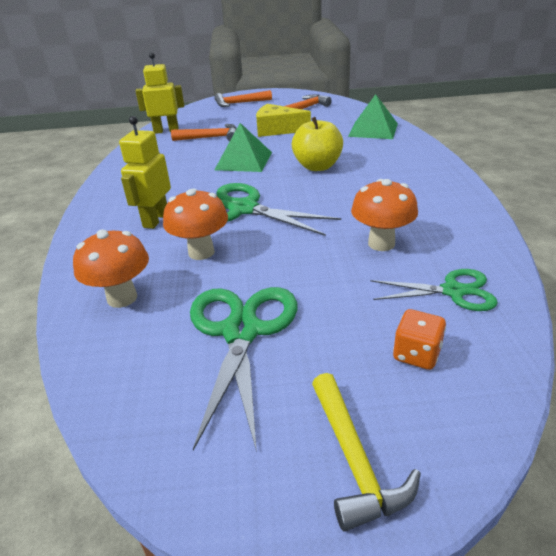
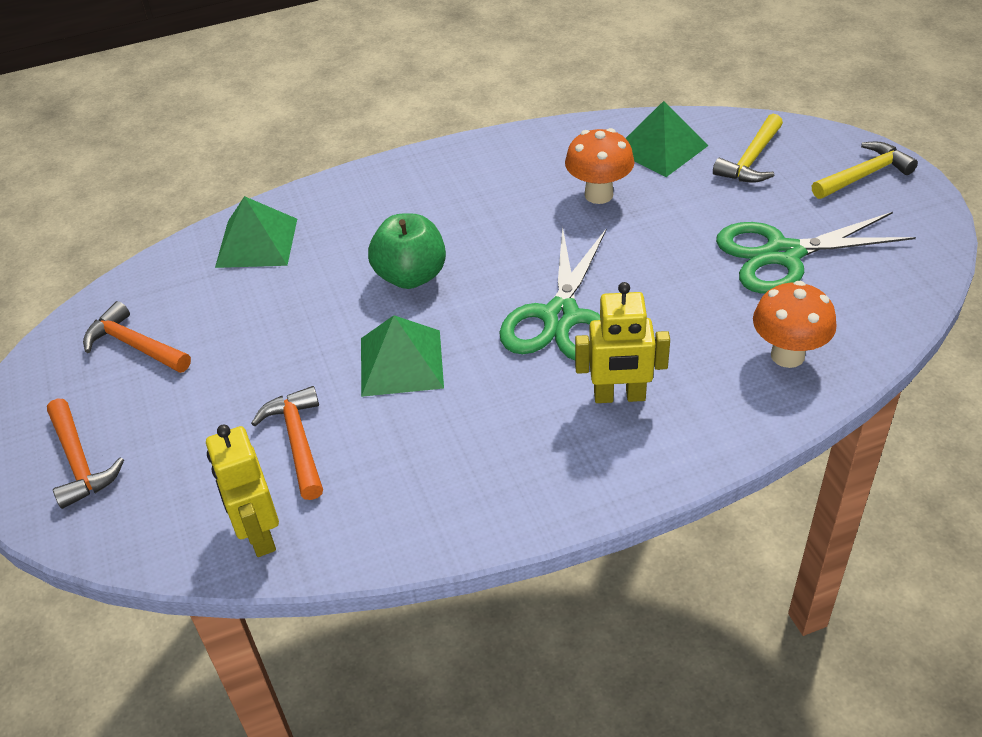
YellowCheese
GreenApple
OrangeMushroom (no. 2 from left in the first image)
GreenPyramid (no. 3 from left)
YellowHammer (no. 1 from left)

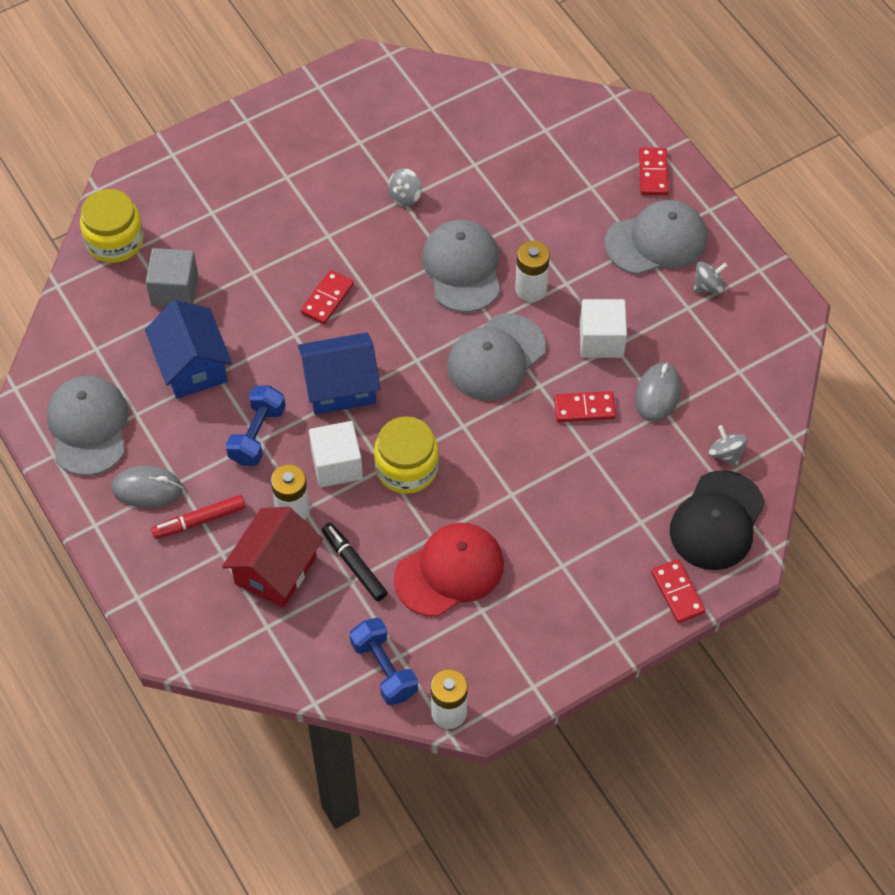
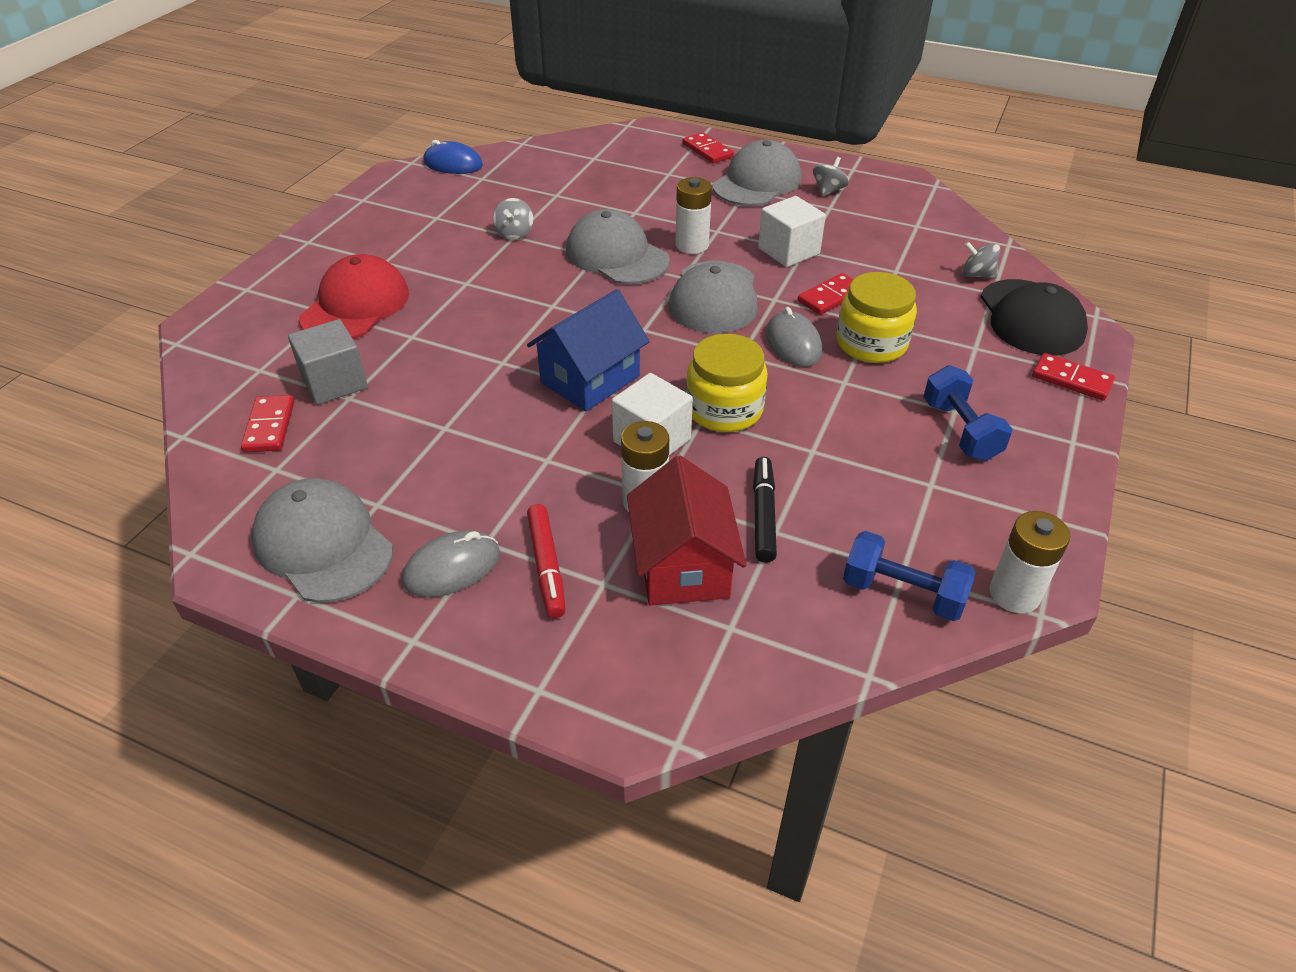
YellowJar (no. 2 from left)
RedDomino (no. 1 from left)
BlueHouse (no. 1 from left in the first image)
GreyMouse (no. 2 from left)
BlueDumbbell (no. 2 from left)
RedMarker
BlackMarker
RedCap
BlueMouse

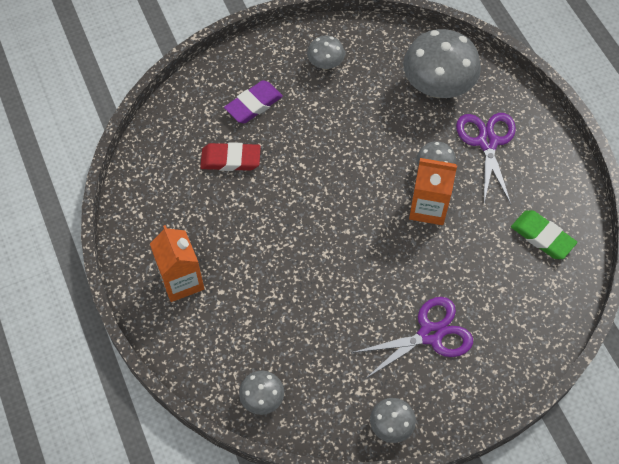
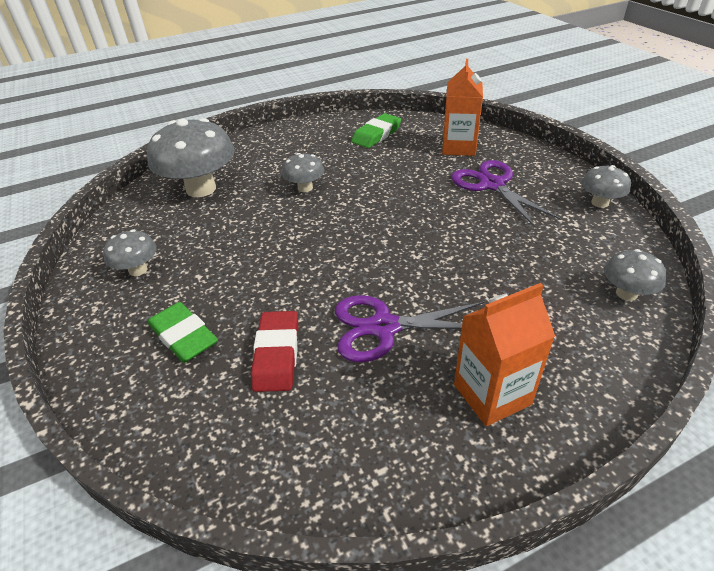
GreenEraser (no. 1 from left)
PurpleScissors (no. 1 from left)
OrangeCarton (no. 1 from left)

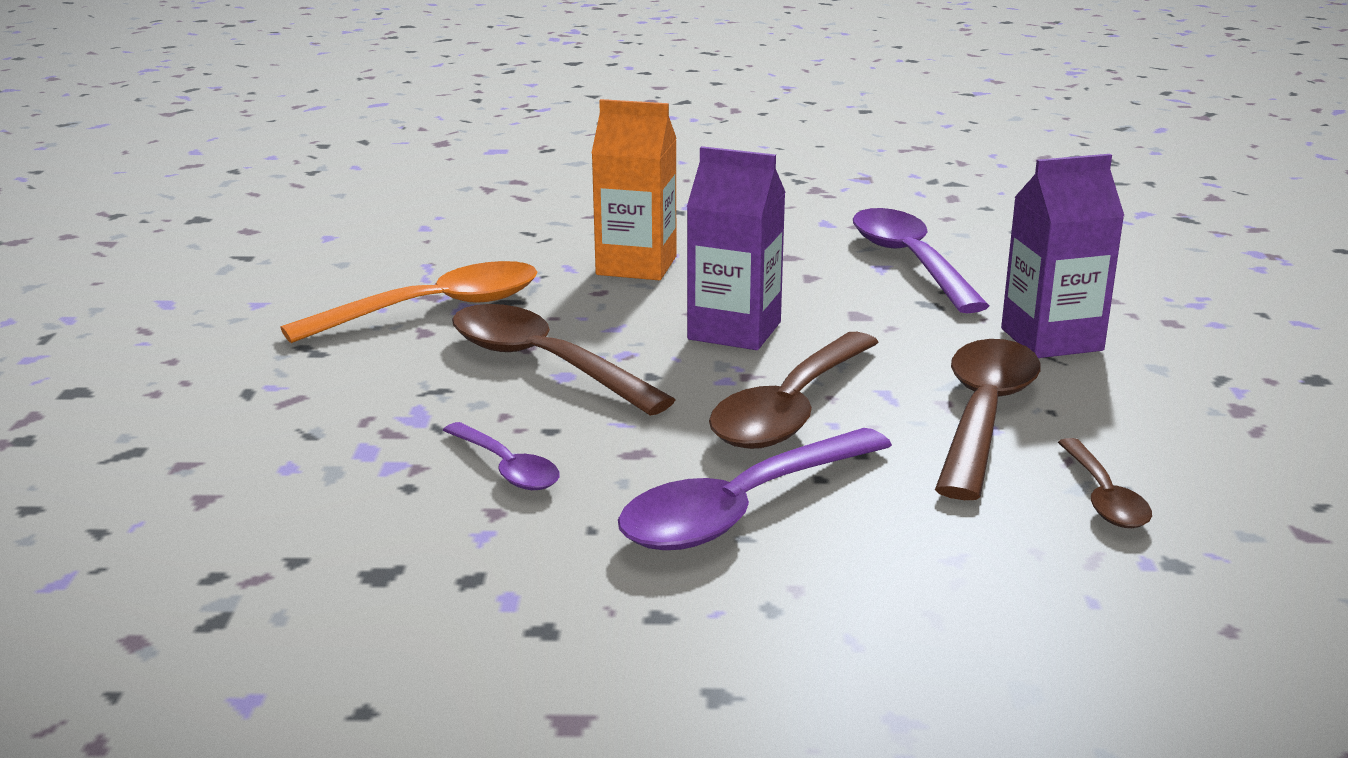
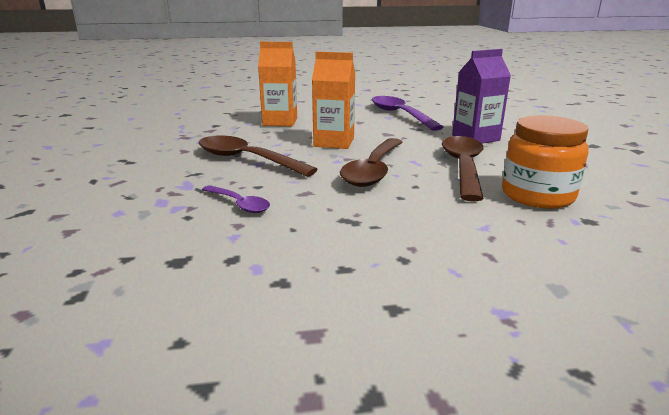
OrangeCarton (no. 2 from left)
OrangeSpoon
PurpleSpoon (no. 2 from left in the first image)
OrangeJar

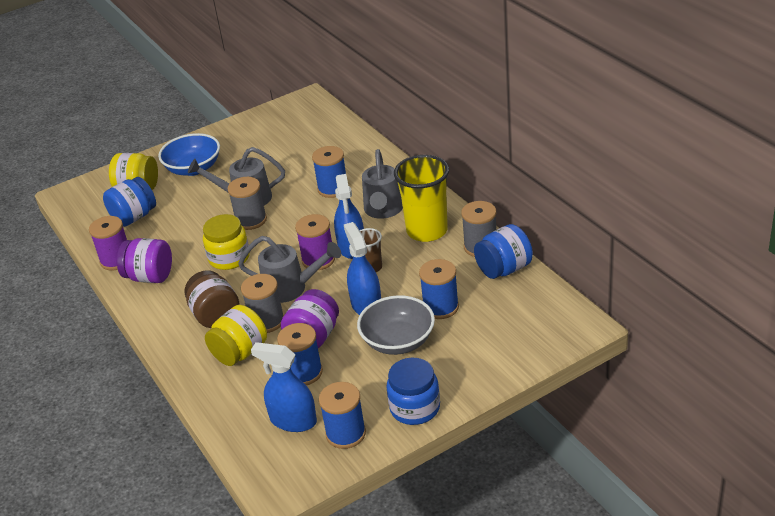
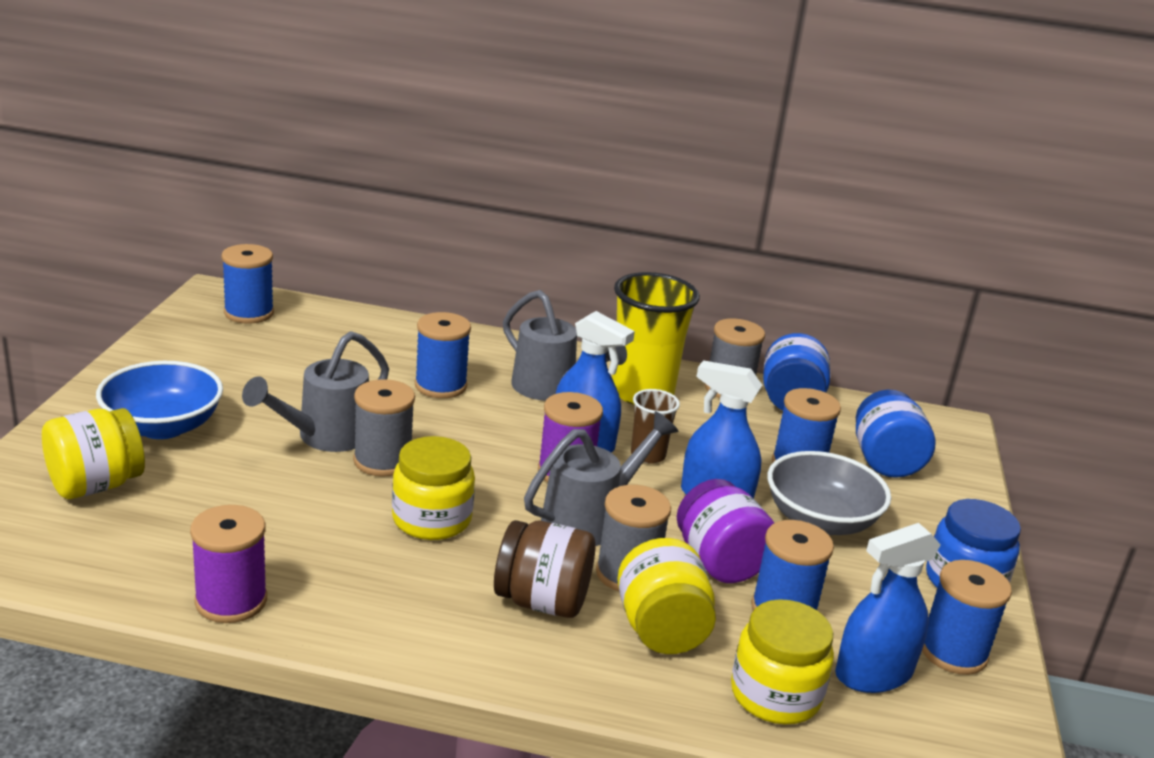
BlueJar (no. 2 from left)
PurpleJar (no. 1 from left in the first image)
BlueSpool (no. 1 from left)
YellowJar (no. 4 from left)

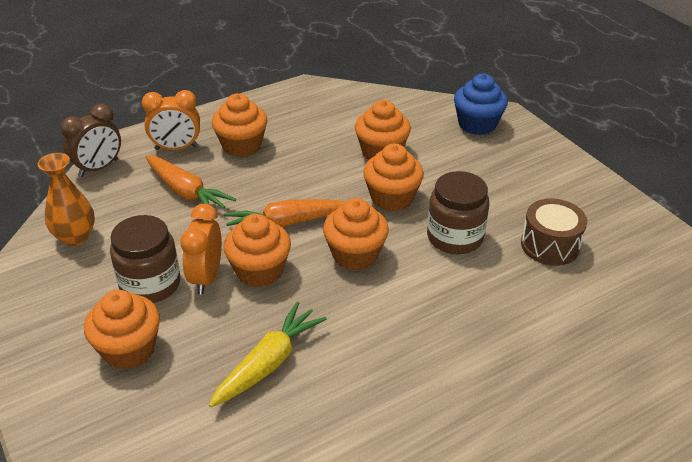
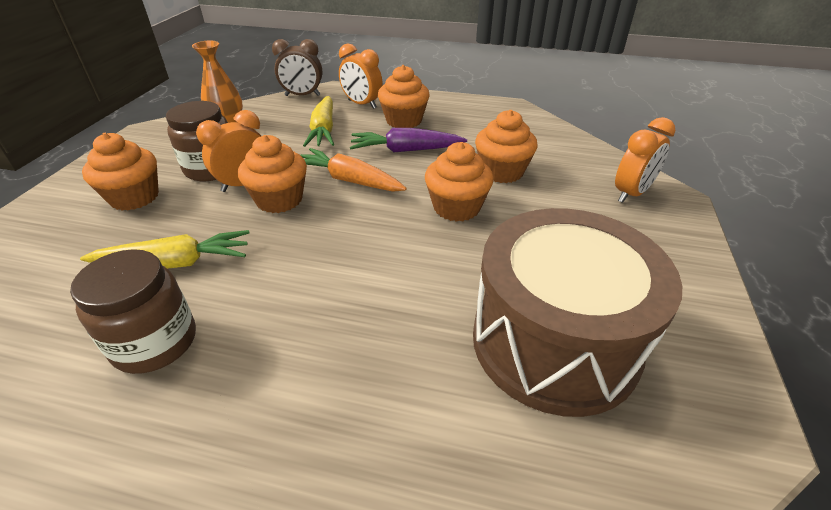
OrangeClock (no. 3 from left)
YellowCarrot (no. 2 from left)
BrownJar (no. 1 from left)
OrangeCupcake (no. 4 from left in the first image)
BrownDrum
PurpleCarrot

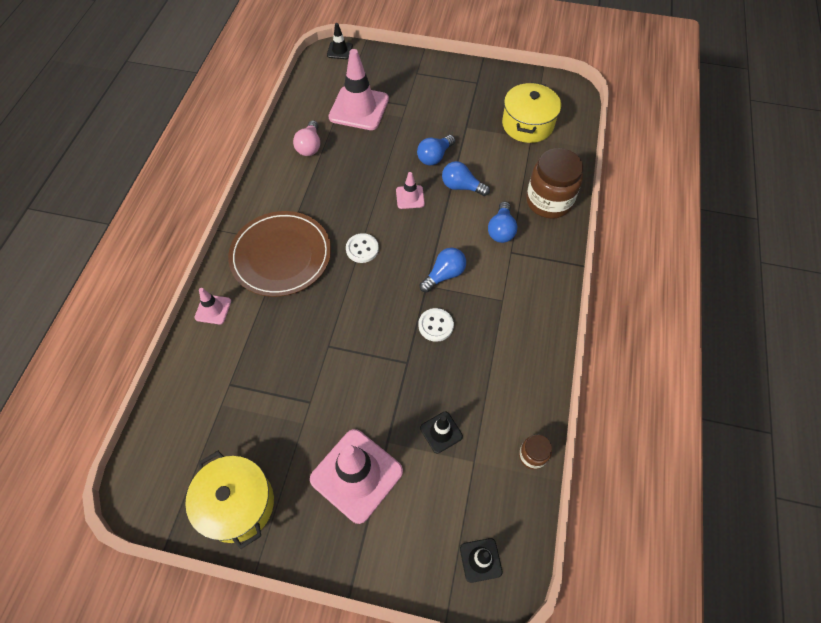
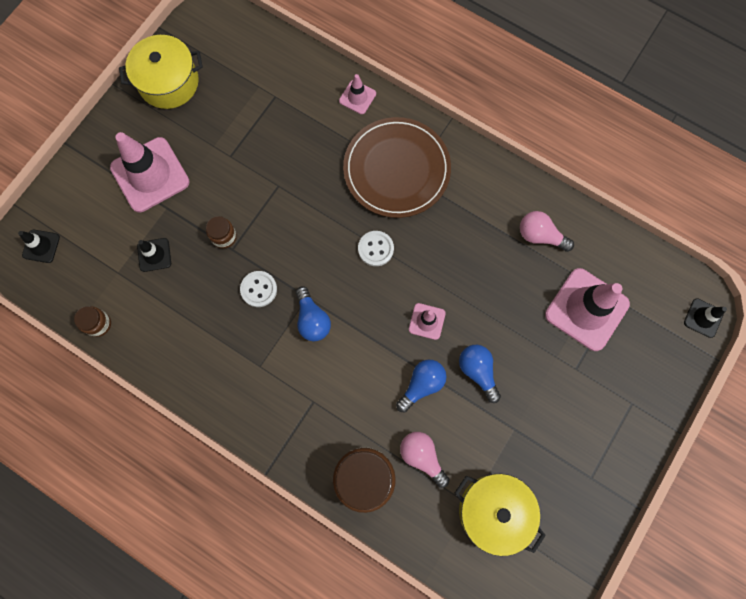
BlueLightBulb (no. 4 from left in the first image)
BrownJar (no. 2 from left)
PinkLightBulb (no. 1 from left)

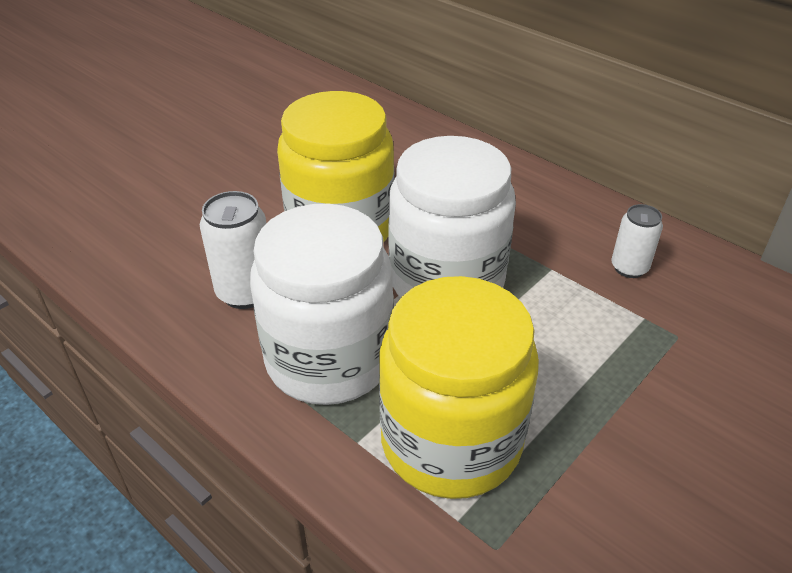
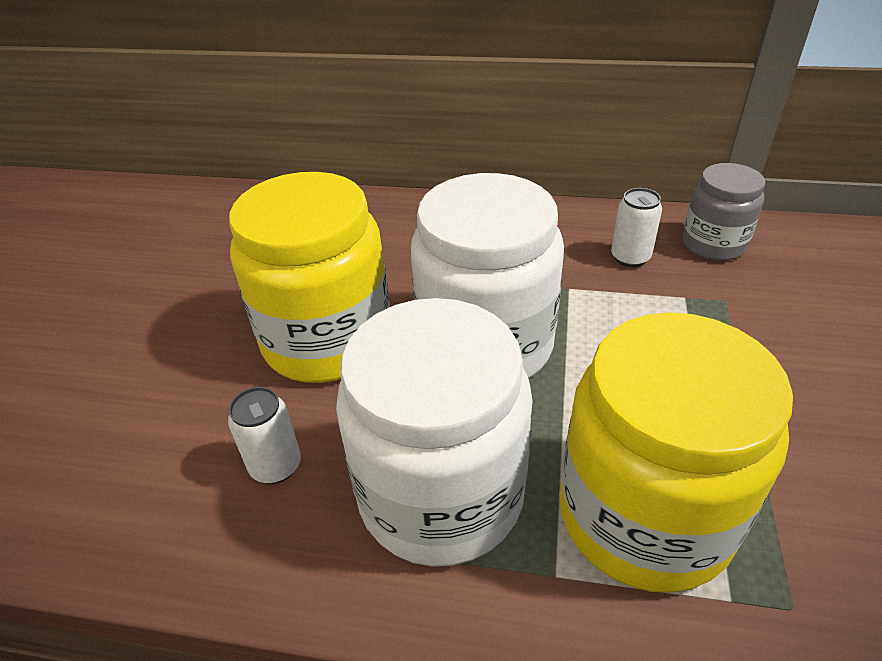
WhiteCan (no. 1 from left)
GreyJar

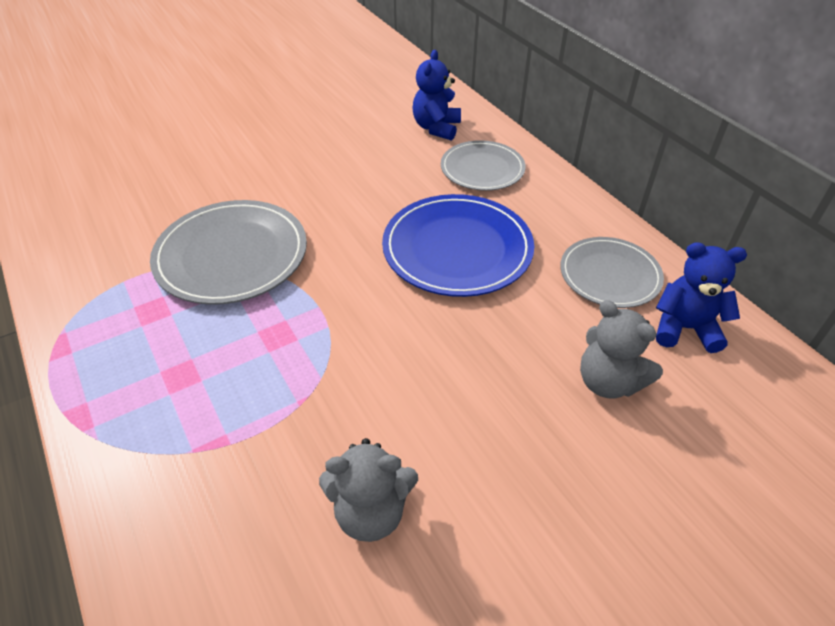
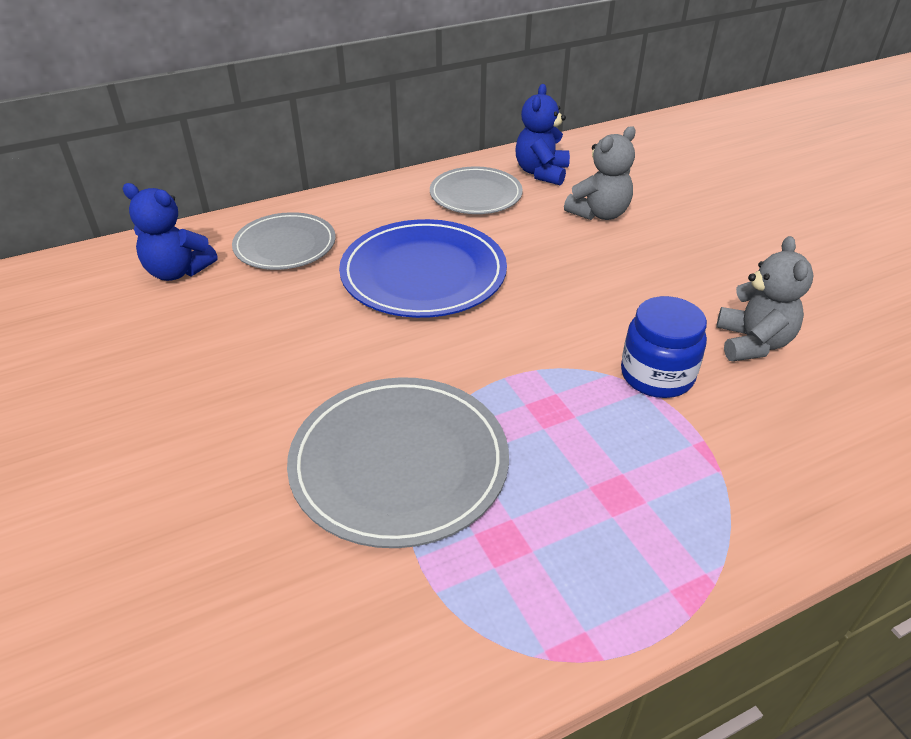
BlueJar

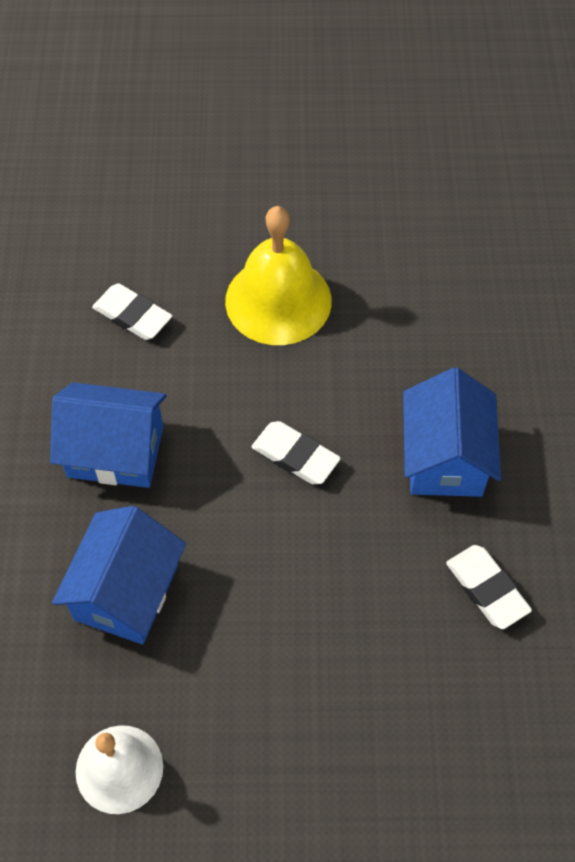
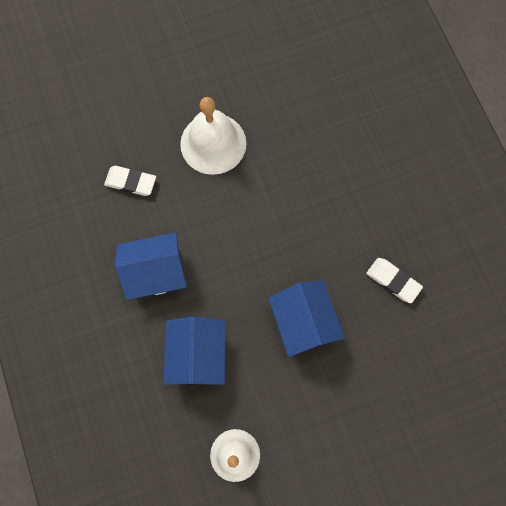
WhiteBell (no. 1 from left)
BlueHouse (no. 3 from left)
WhiteEraser (no. 2 from left in the first image)

